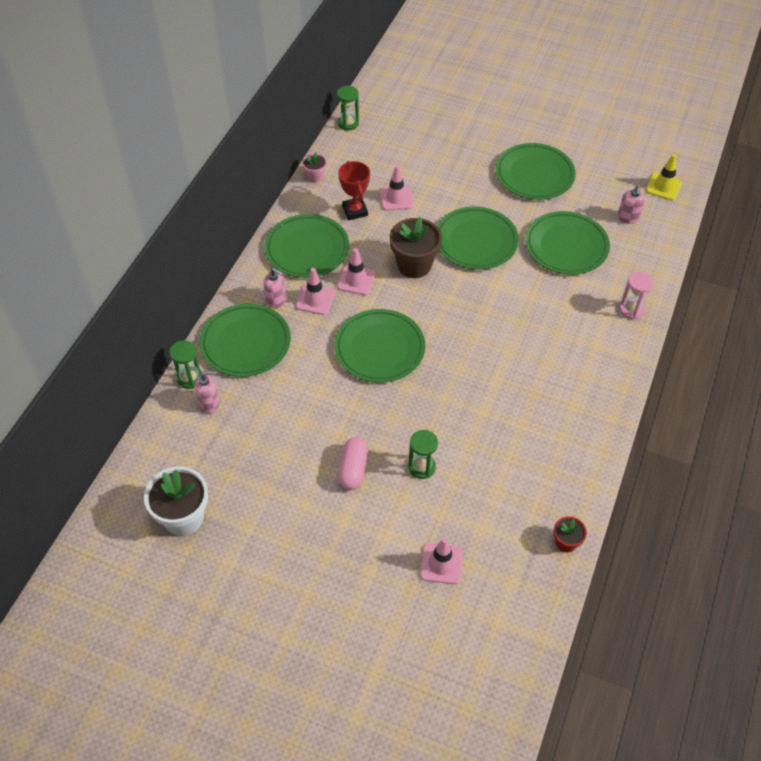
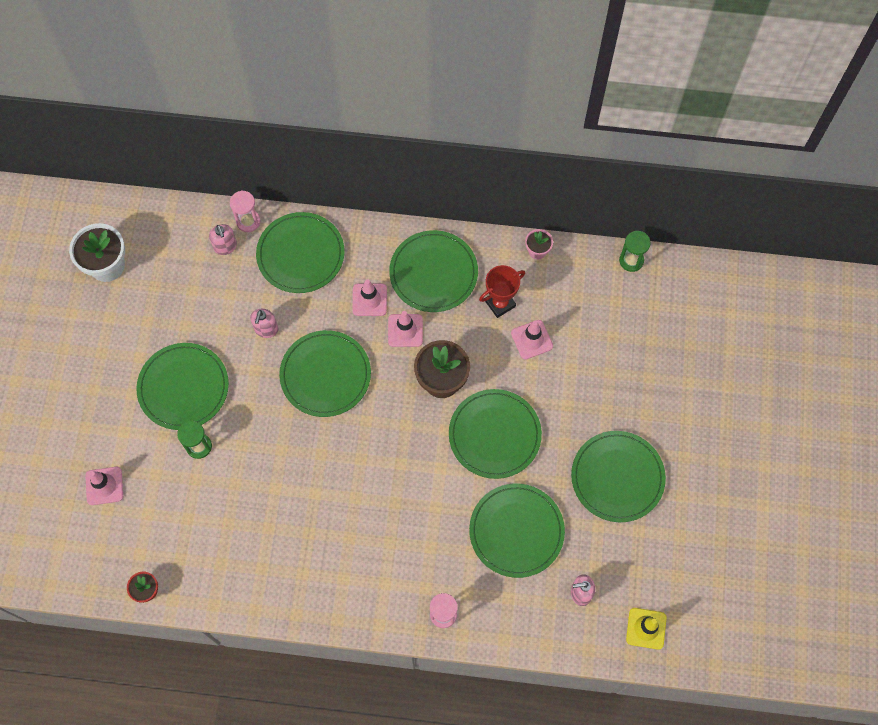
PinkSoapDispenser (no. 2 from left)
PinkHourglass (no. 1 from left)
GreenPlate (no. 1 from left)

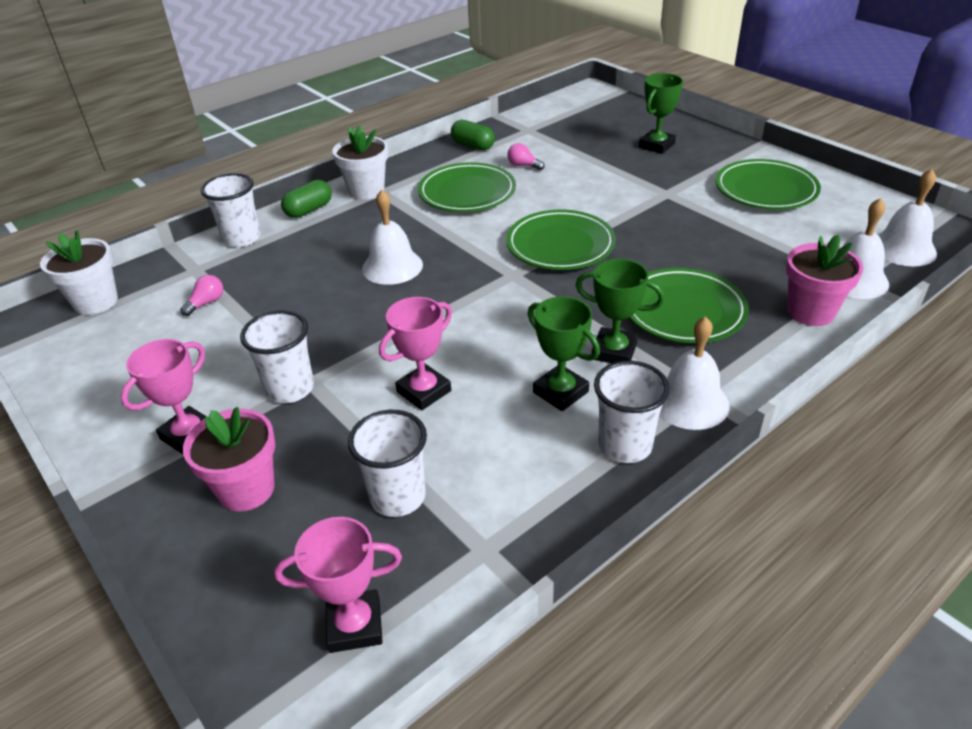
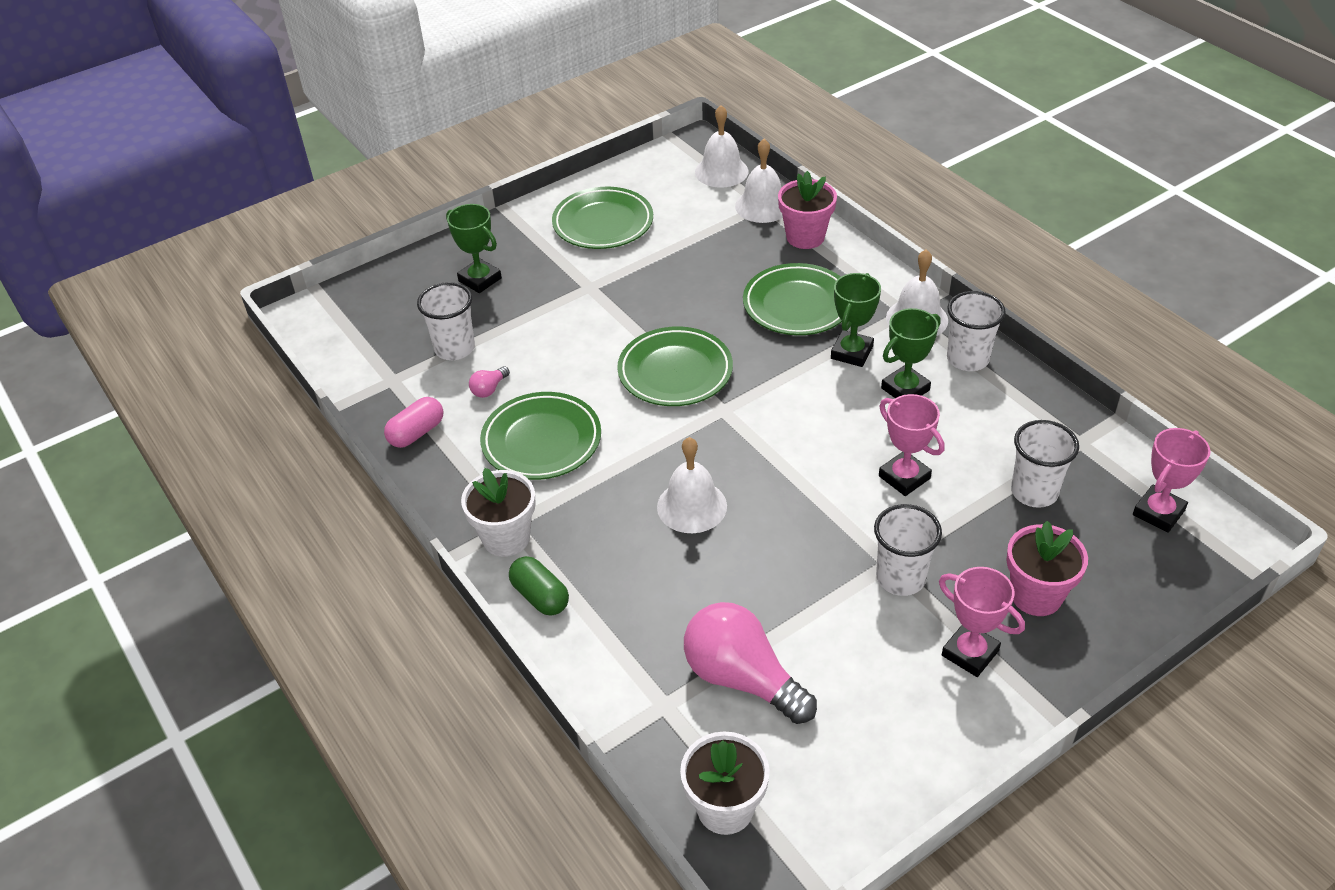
PinkCapsule
WhiteCup (no. 1 from left)
PinkLightBulb (no. 2 from left)
PinkTrophy (no. 3 from left)

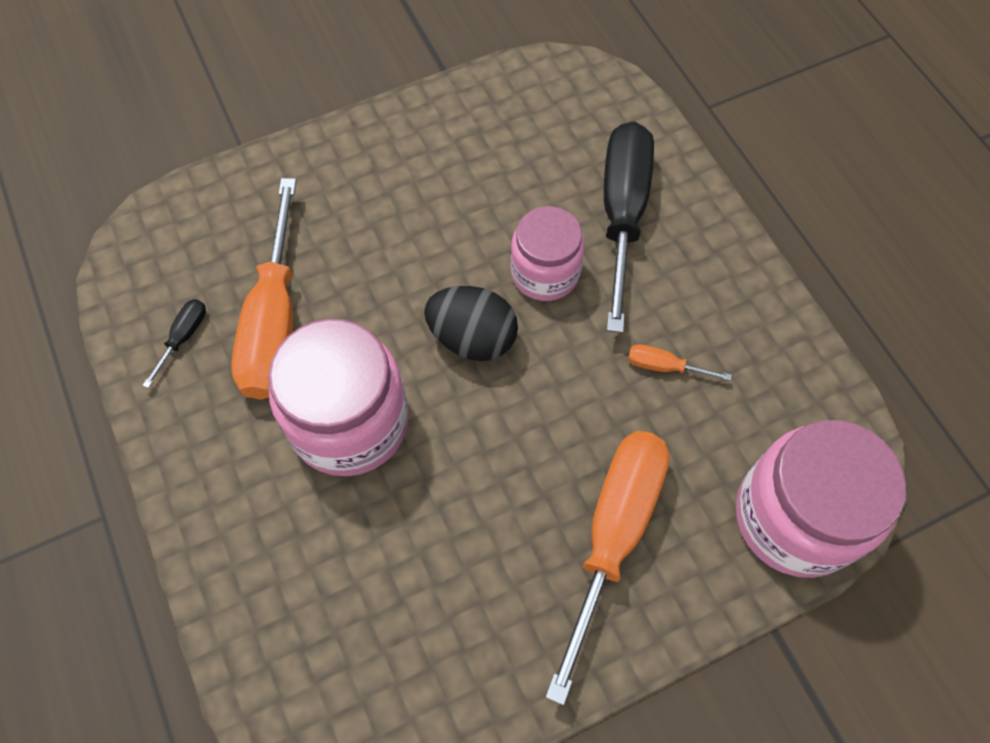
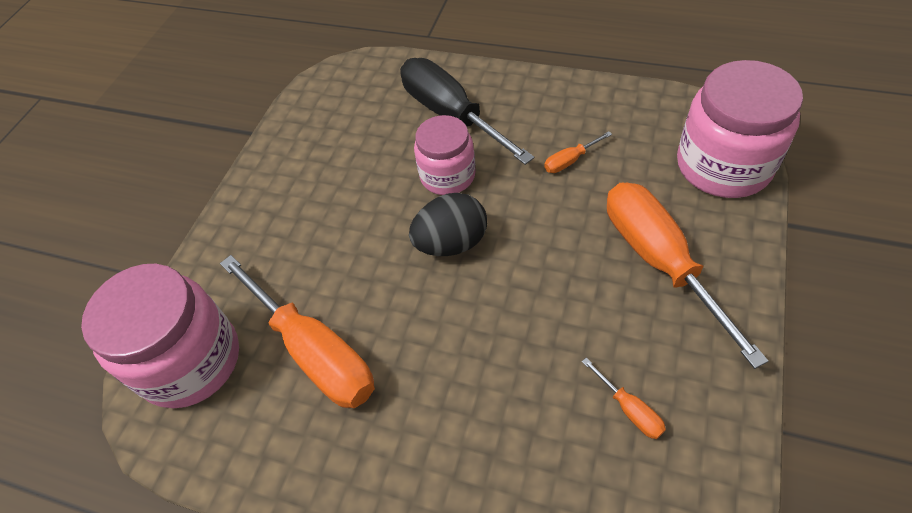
BlackScrewdriver (no. 1 from left in the first image)
PinkJar (no. 1 from left)
OrangeScrewdriver (no. 3 from left)

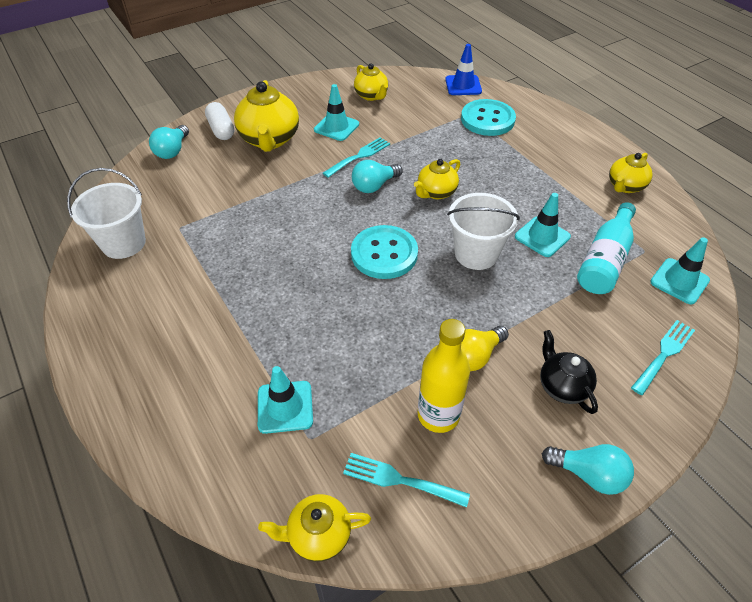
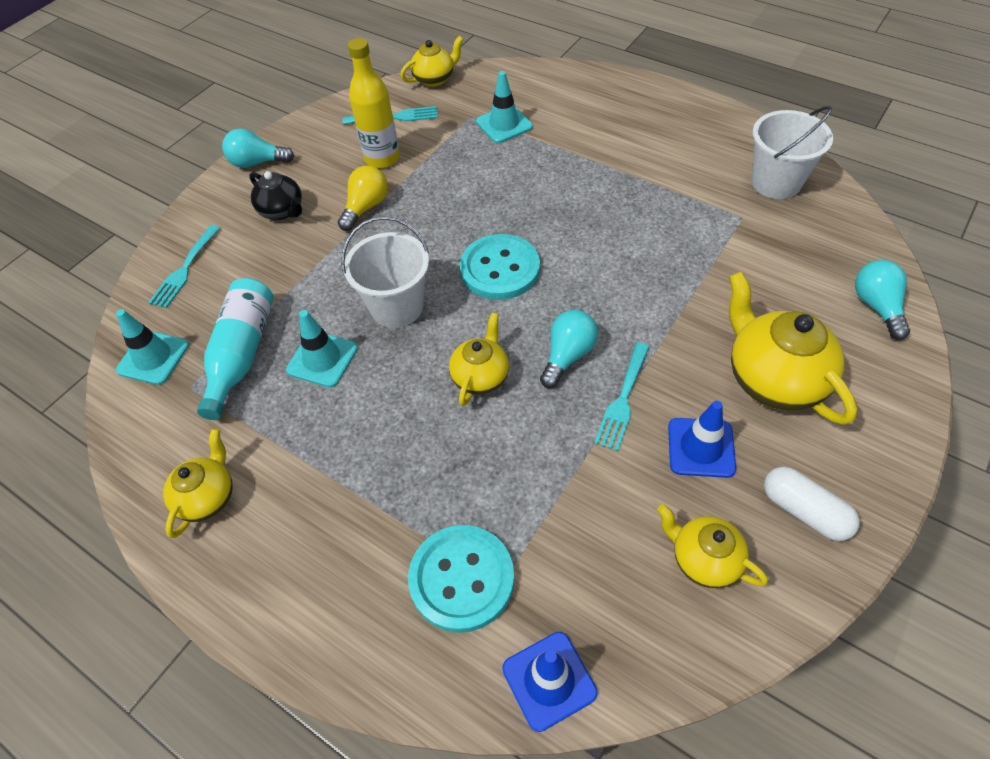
BlueTrafficCone (no. 2 from left)
WhiteCapsule

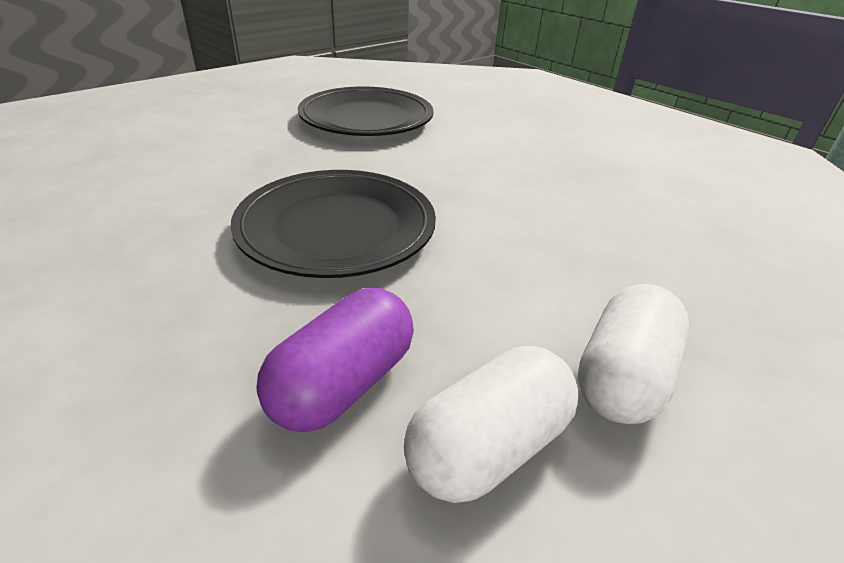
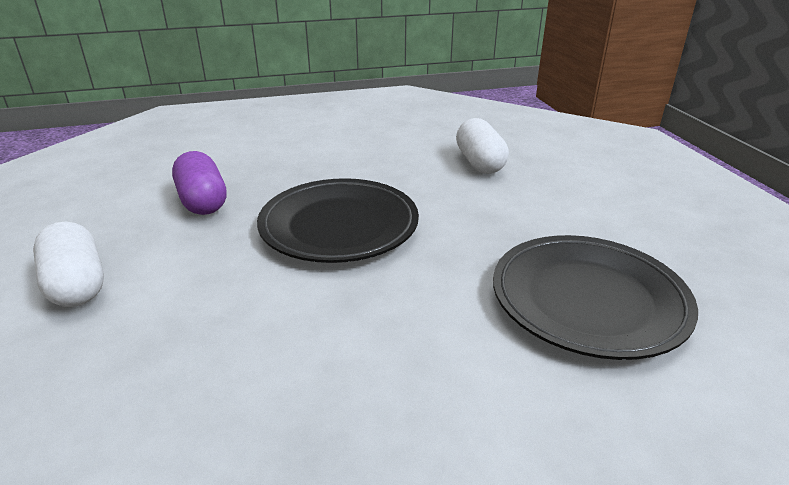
WhiteCapsule (no. 2 from left)

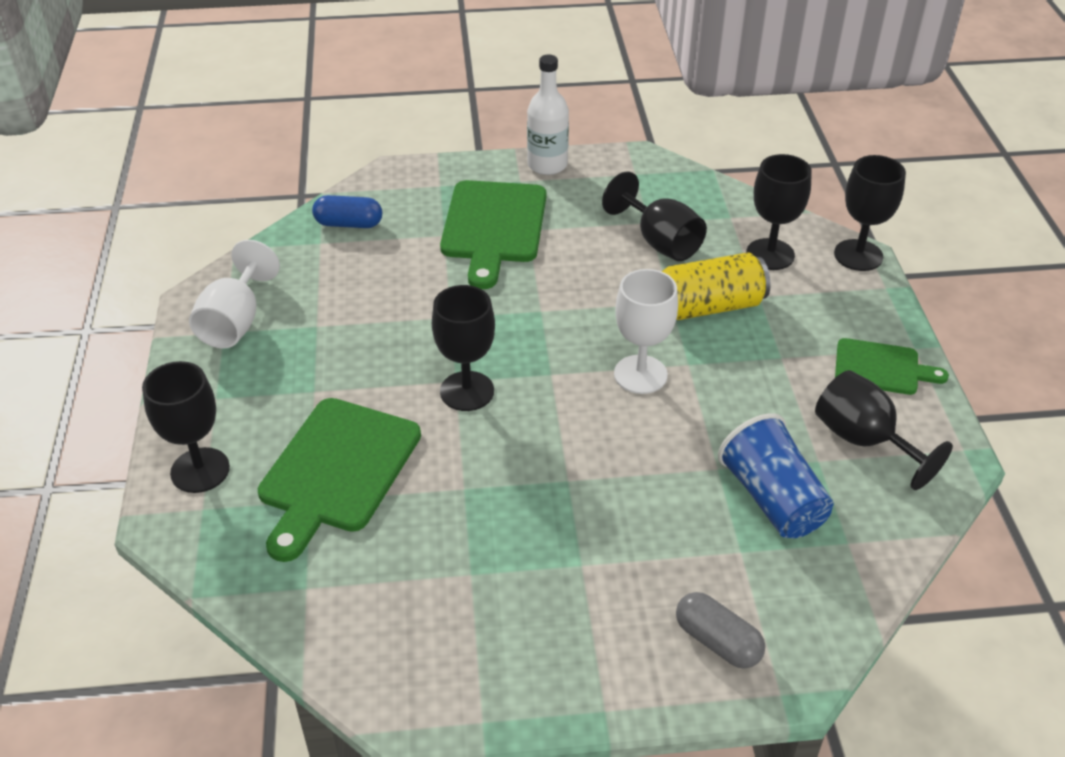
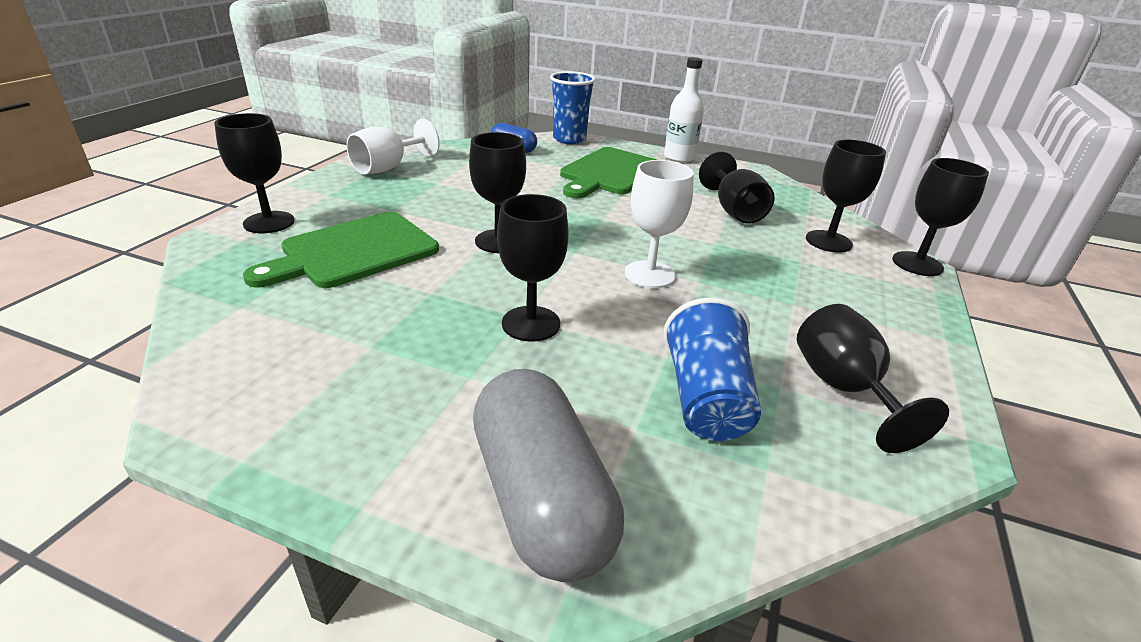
YellowCan
GreenCuttingBoard (no. 3 from left in the first image)
GreyCapsule
BlueCup (no. 1 from left)
BlackGoblet (no. 3 from left)

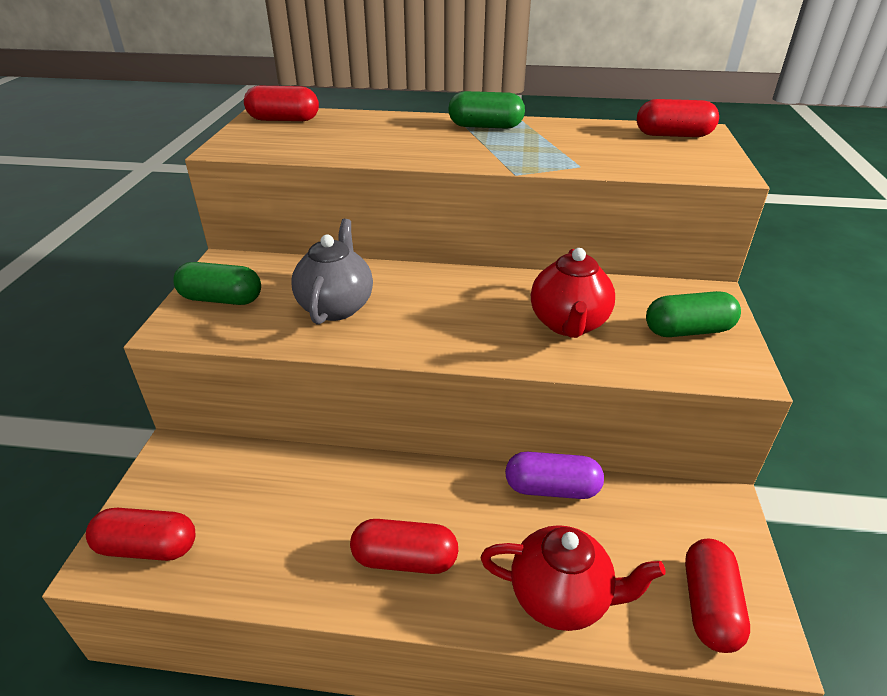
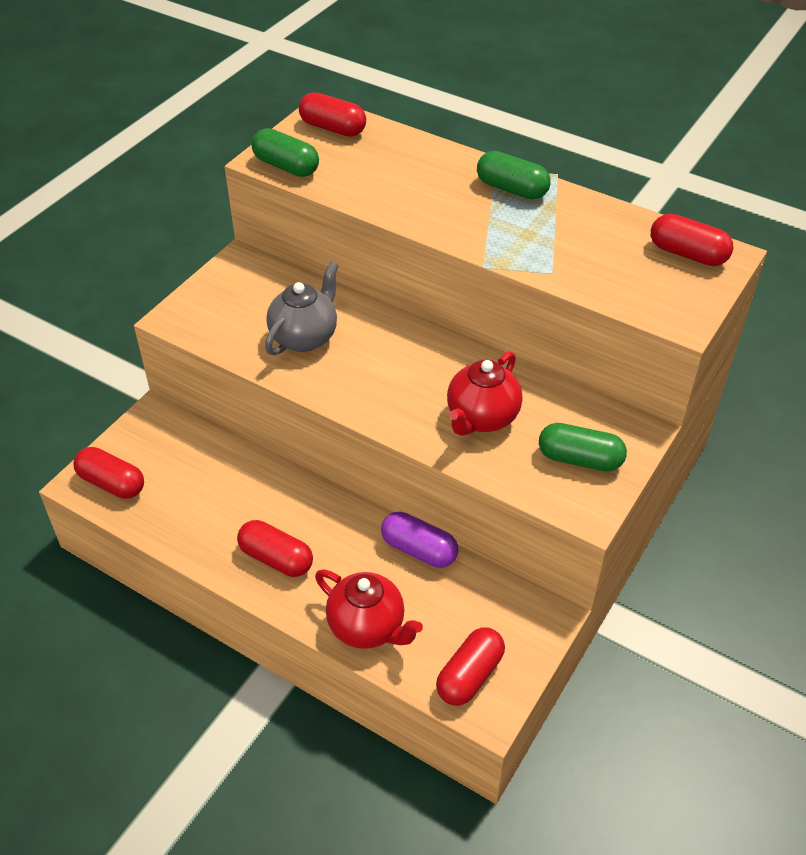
GreenCapsule (no. 1 from left)

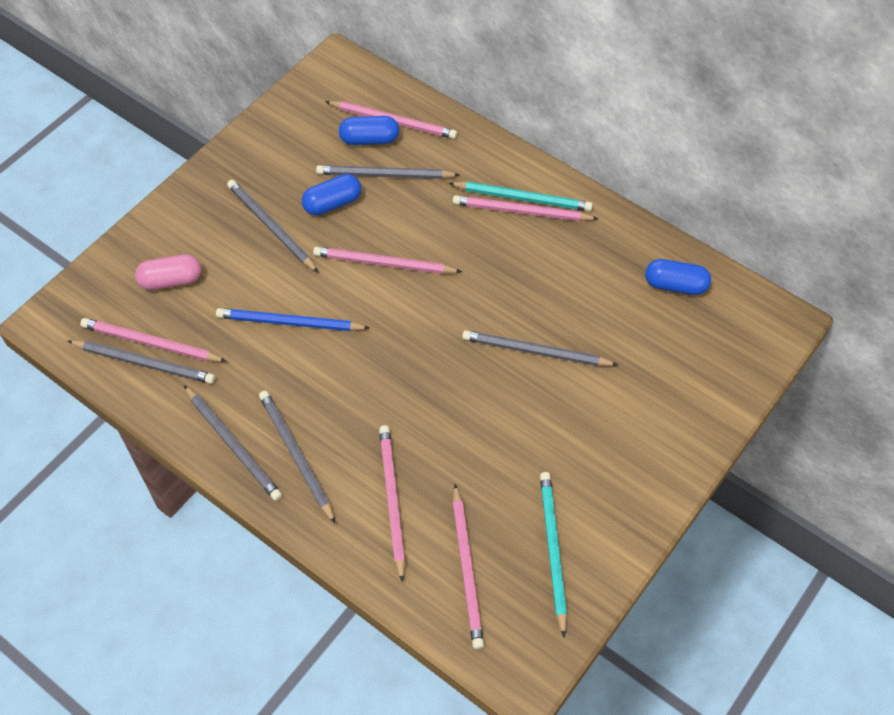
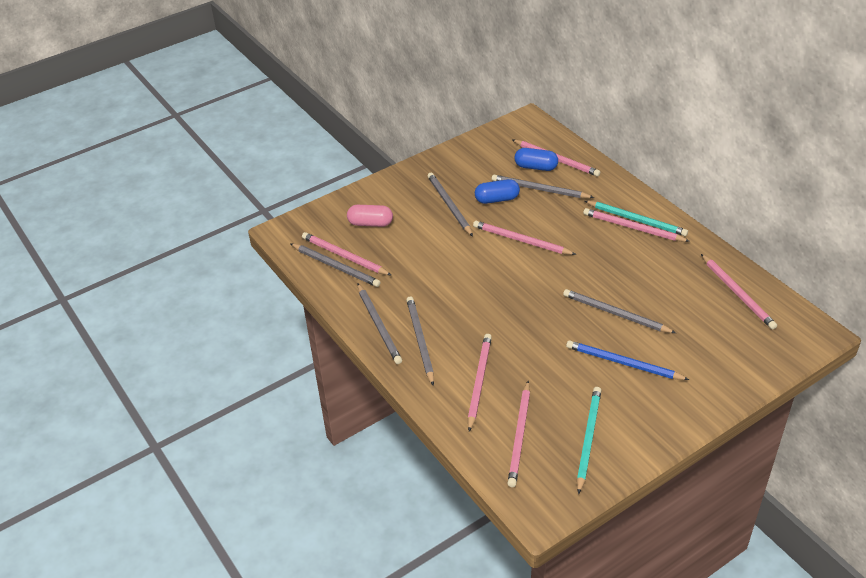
PinkPencil (no. 7 from left)
BluePencil

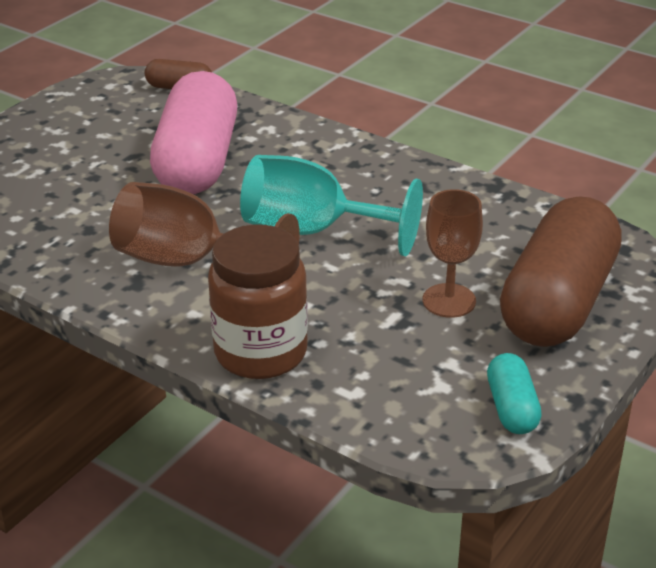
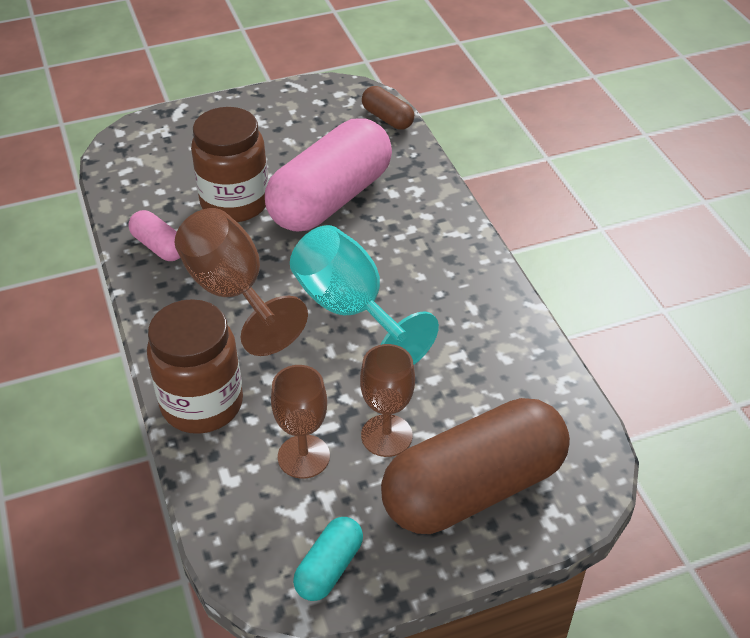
BrownJar (no. 2 from left)
PinkCapsule (no. 1 from left)
BrownGoblet (no. 2 from left)

